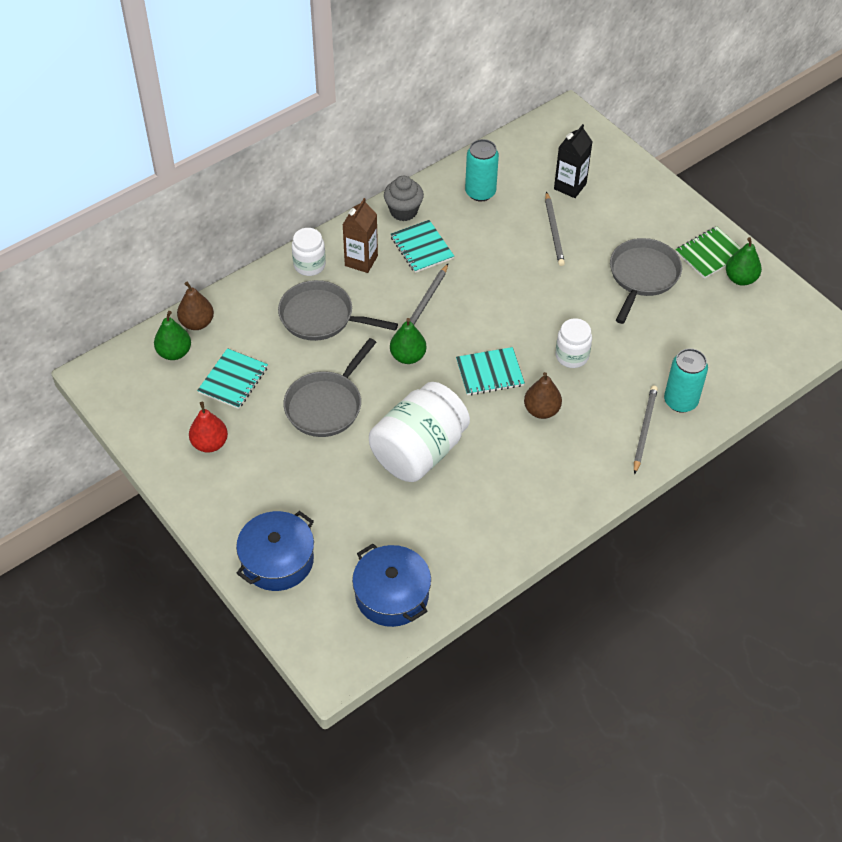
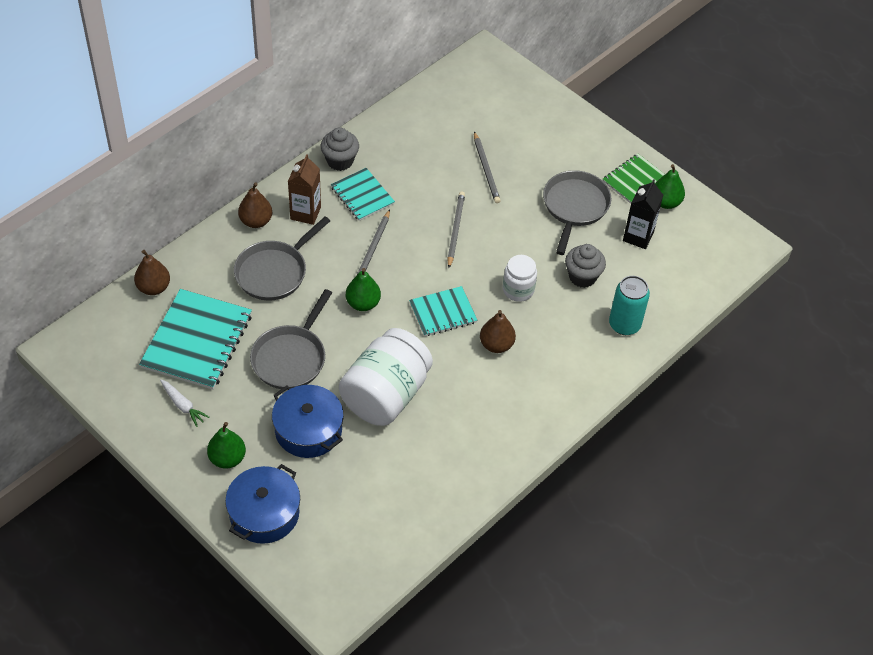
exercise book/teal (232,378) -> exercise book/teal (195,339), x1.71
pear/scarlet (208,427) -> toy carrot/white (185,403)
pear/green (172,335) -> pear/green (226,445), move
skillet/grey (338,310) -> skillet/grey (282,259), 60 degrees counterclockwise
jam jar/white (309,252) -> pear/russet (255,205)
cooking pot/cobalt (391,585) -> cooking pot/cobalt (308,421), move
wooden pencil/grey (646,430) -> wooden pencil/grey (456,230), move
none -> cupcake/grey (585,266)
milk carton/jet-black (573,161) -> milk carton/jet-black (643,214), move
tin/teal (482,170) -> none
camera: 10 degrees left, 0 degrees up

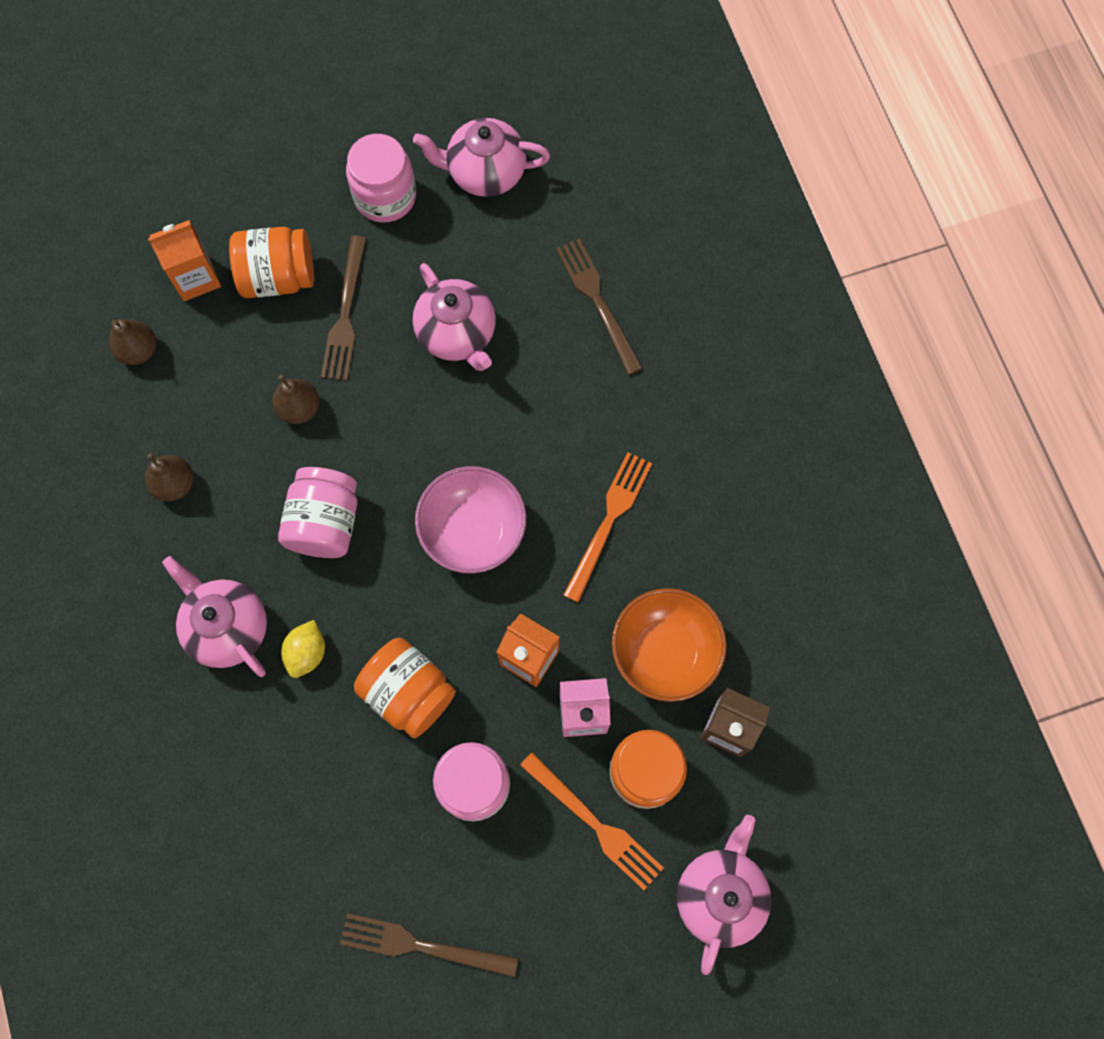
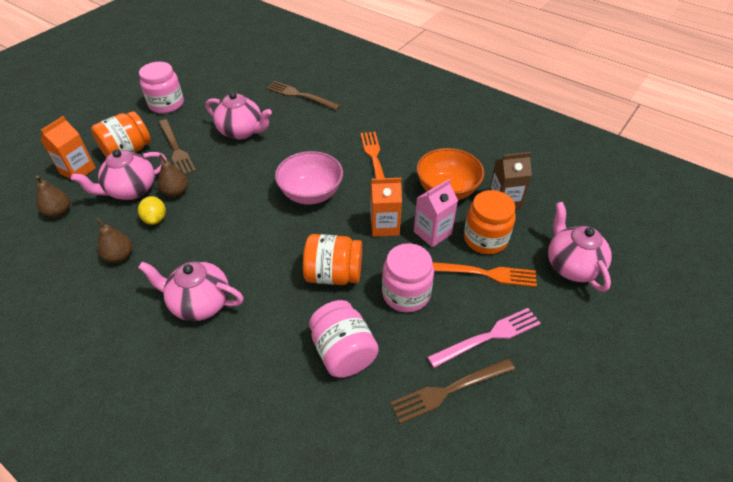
china teapot/rose-pink (481,157) -> china teapot/rose-pink (119,174), move
toy lemon/yellow (303,649) -> toy lemon/yellow (152,210), move
jam jar/rose-pink (317,512) -> jam jar/rose-pink (344,339), move
none -> table fork/rose-pink (484,338)
camera: 35 degrees left, 25 degrees down

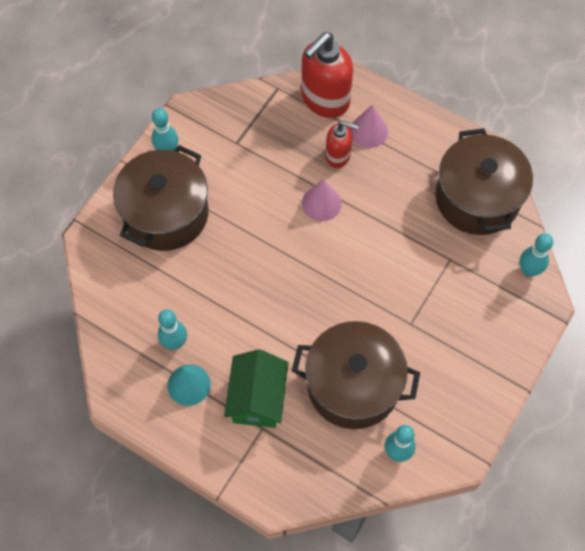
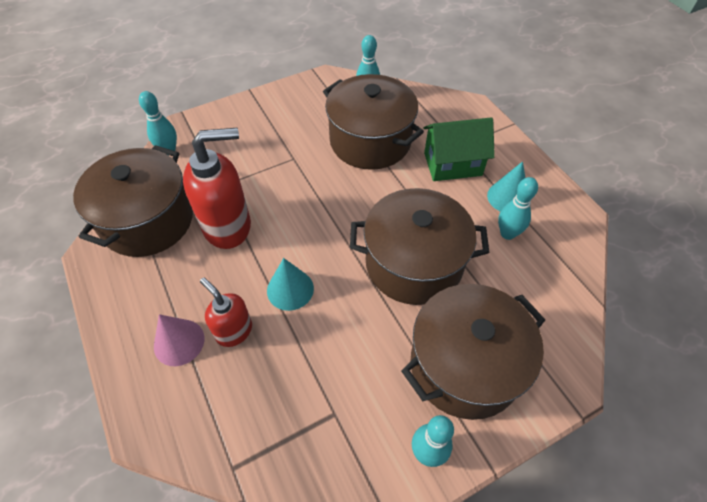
soap pump/scarlet (327,75) -> soap pump/scarlet (217,188), move
solid cone/rose-pink (322,200) -> solid cone/teal (290,284)
none -> cooking pot/russet (419,246)
cottage/green (256,388) -> cottage/green (459,149), 45 degrees clockwise
camera: 150 degrees left, 10 degrees down

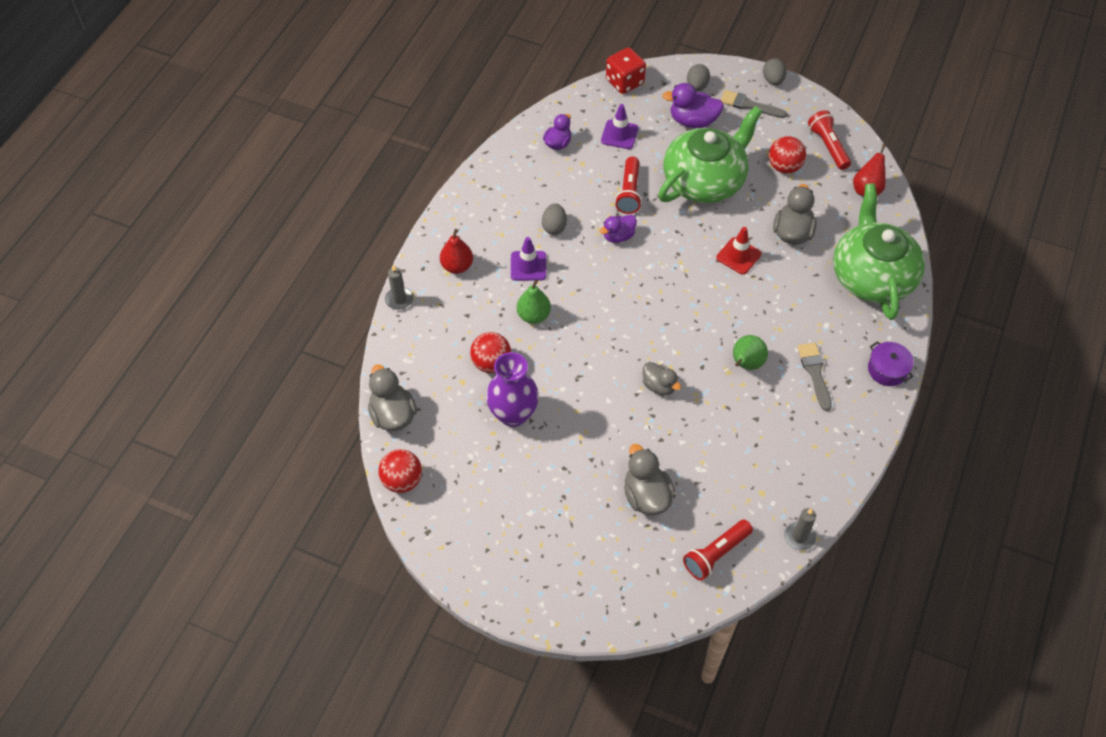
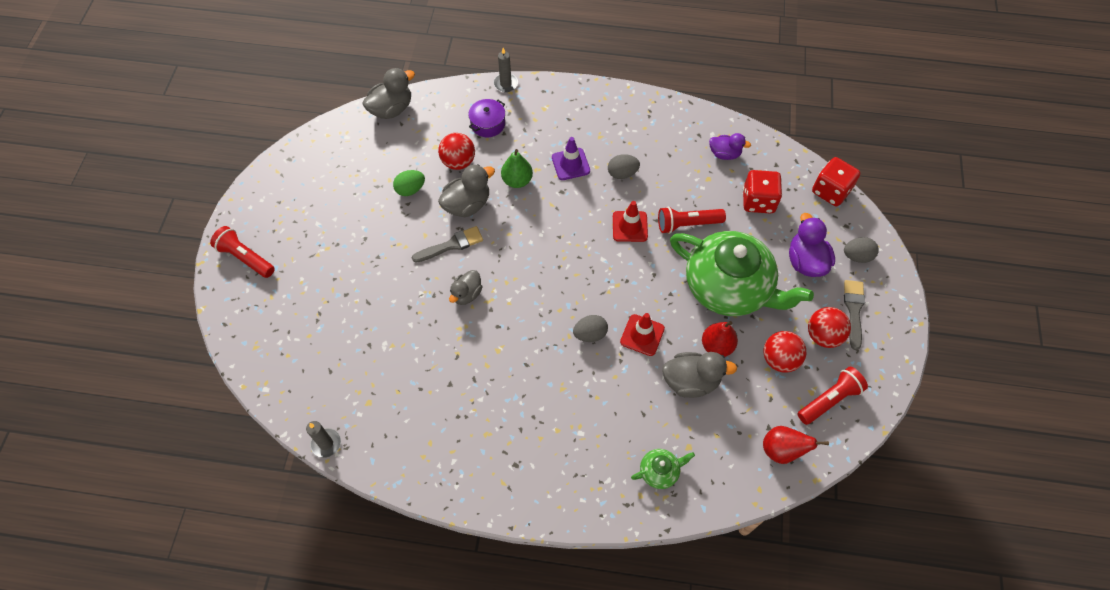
flashlight/scarlet (718,550) -> flashlight/scarlet (242,252), move
tall vase/royal purple (512,389) -> egg shape/green (409,183)
brush/grey (814,377) -> brush/grey (447,244), move
toy duck/grey (650,479) -> toy duck/grey (466,190), move
cooking pot/royal purple (891,363) -> cooking pot/royal purple (486,118), move
egg shape/grey (775,71) -> egg shape/grey (590,328), move
toy duck/royal purple (618,229) -> traffic cone/scarlet (630,221)
china teapot/green (879,252) -> china teapot/green (663,469), x0.40
pear/scarlet (456,251) -> pear/scarlet (720,339), move
traffic cone/royal purple (619,126) -> die/scarlet (762,192)
sphere/scarlet (400,471) -> sphere/scarlet (829,327), move
pear/green (750,352) -> none
camera: 75 degrees right, 5 degrees up

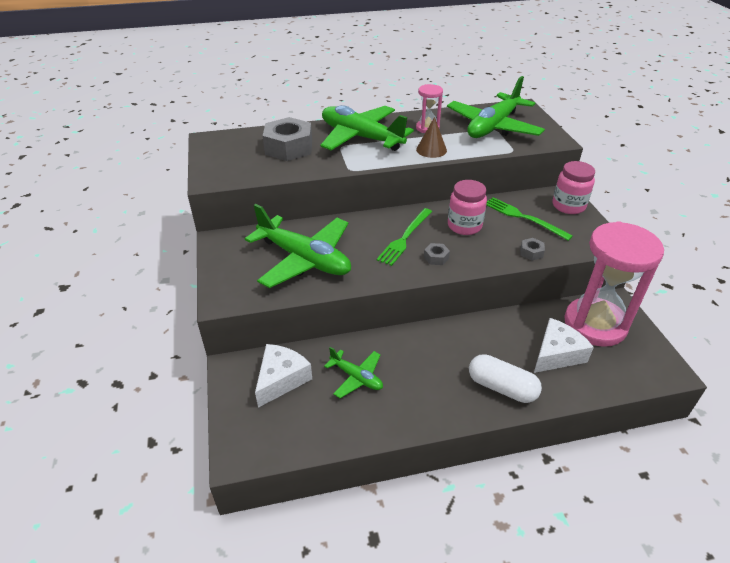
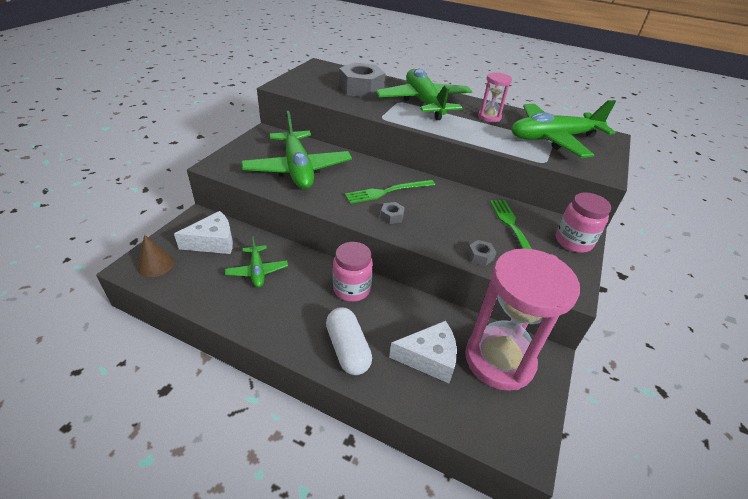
solid cone/russet (431,137) -> solid cone/russet (155,256), move
jam jar/rose-pink (467,207) -> jam jar/rose-pink (353,272), move
camera: 35 degrees right, 0 degrees up

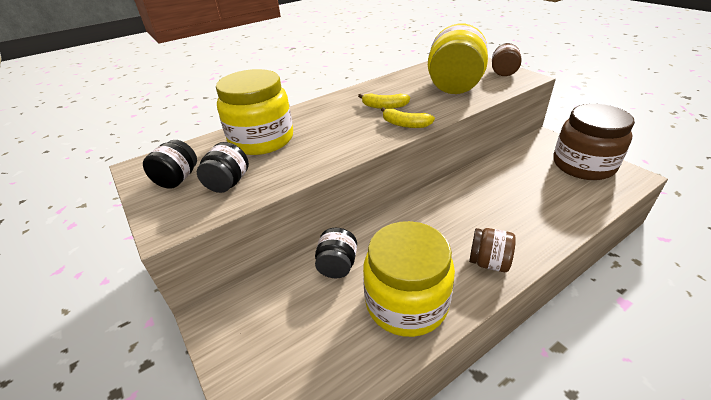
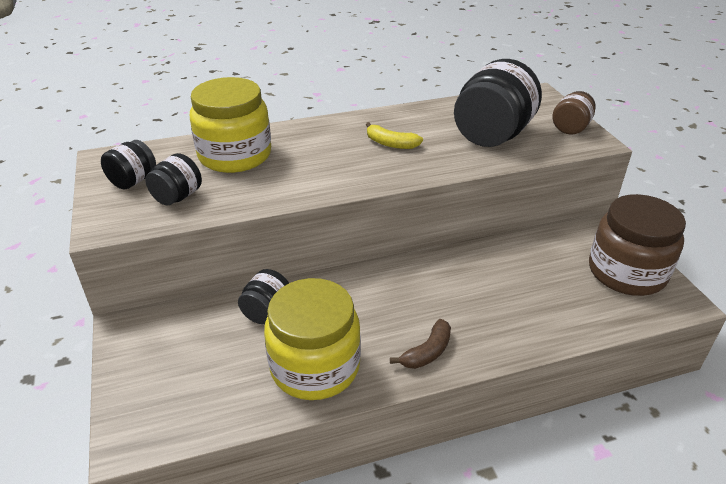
jam jar/russet (492,250) -> banana fruit/russet (420,344)
jam jar/yellow (458,59) -> jam jar/jet-black (498,103)
banana fruit/yellow (408,117) -> none
camera: 15 degrees right, 0 degrees up

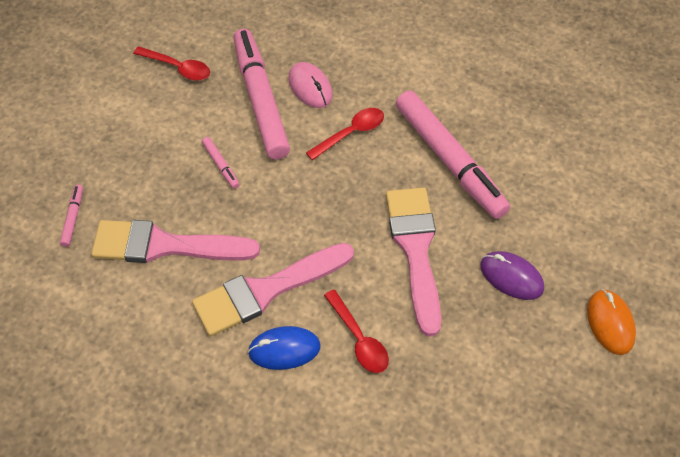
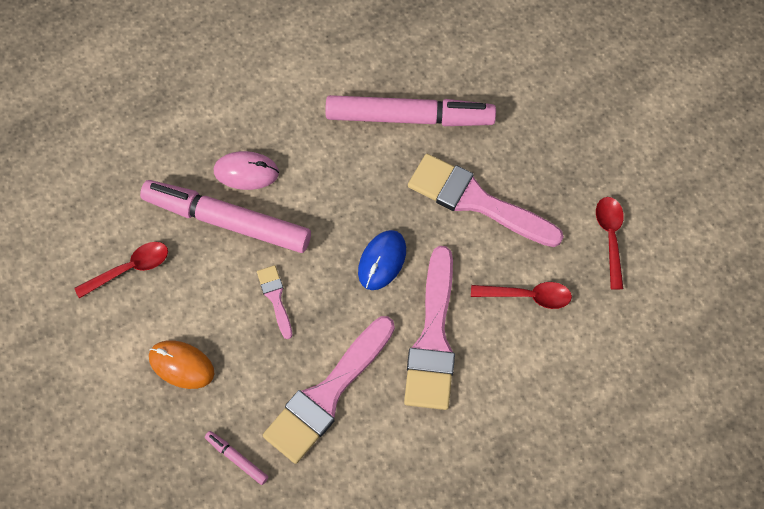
computer mouse/orange-coloured (611,322) -> computer mouse/orange-coloured (181,364), move
marker pen/rose-pink (221,163) -> brush/rose-pink (274,302)
computer mouse/cobalt (284,348) -> computer mouse/cobalt (382,260), move
tablespoon/scarlet (345,134) -> tablespoon/scarlet (610,243), move
computer mouse/royal purple (512,275) -> none
camera: 55 degrees left, 10 degrees up

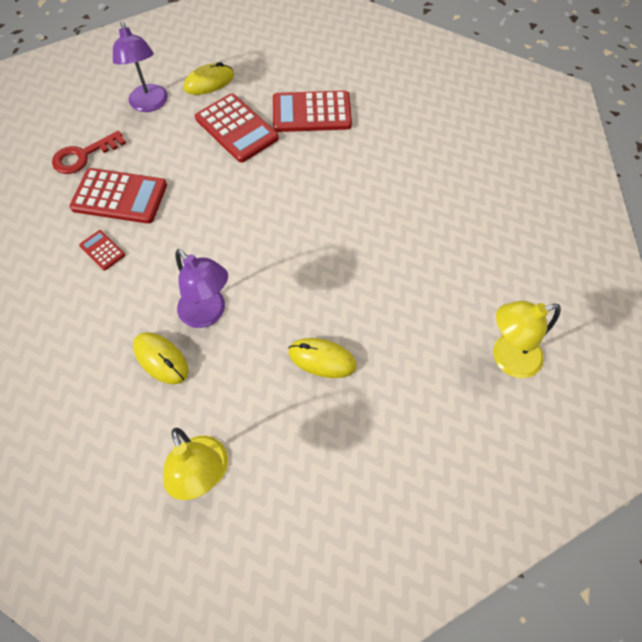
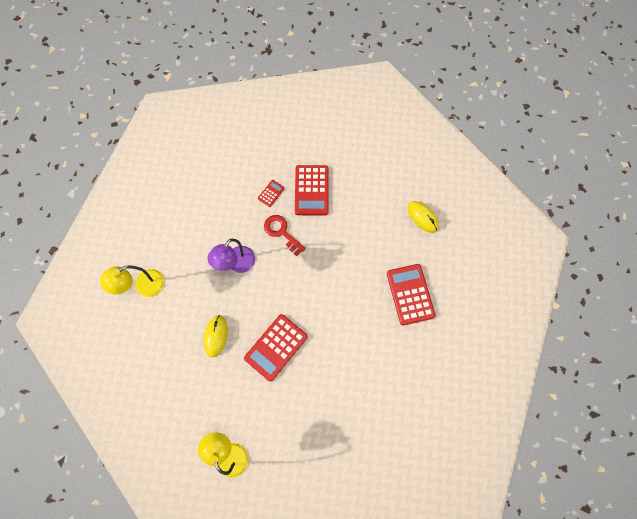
pocket calculator/scarlet (237,128) -> pocket calculator/scarlet (276,348), move
door key/scarlet (89,152) -> door key/scarlet (285,235), move
reading lamp/royal purple (140,66) -> none
computer mouse/yellow (160,358) -> none
camera: 80 degrees right, 10 degrees up

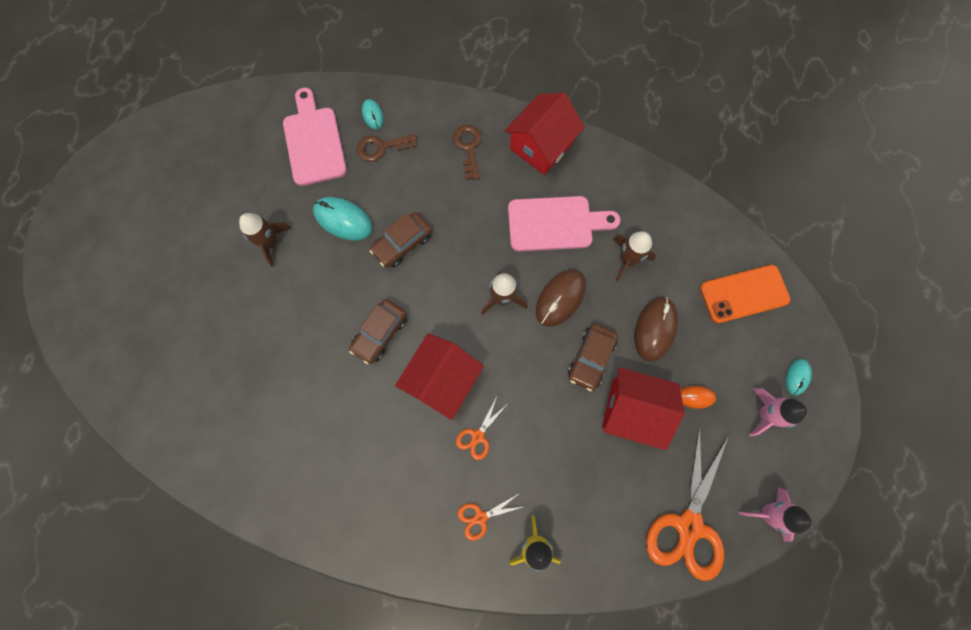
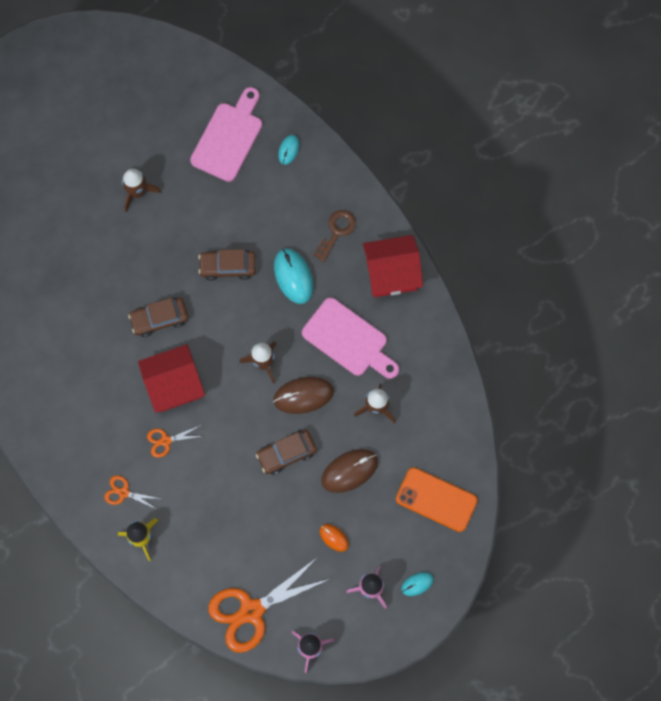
computer mouse/teal (343,219) -> computer mouse/teal (293,276), move
door key/russet (386,148) -> none
cottage/scarlet (643,408) -> none
camera: 40 degrees right, 0 degrees up

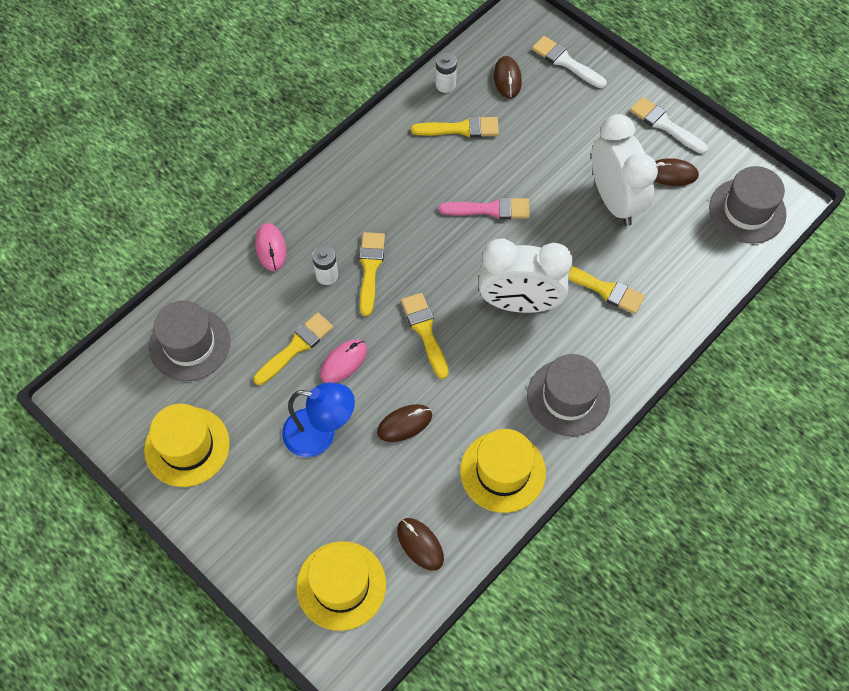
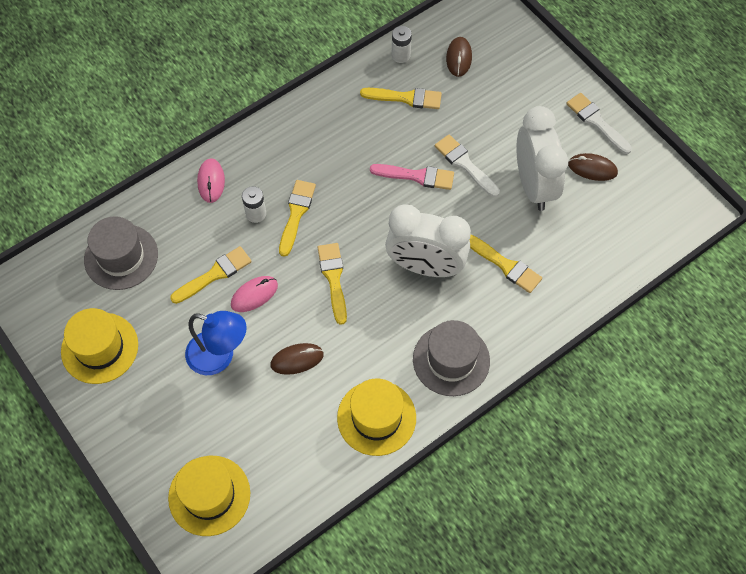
brush/white (569,62) -> brush/white (467,166), move
computer mouse/russet (420,544) -> none
hat/grey (747,205) -> none
camera: 10 degrees right, 0 degrees up

